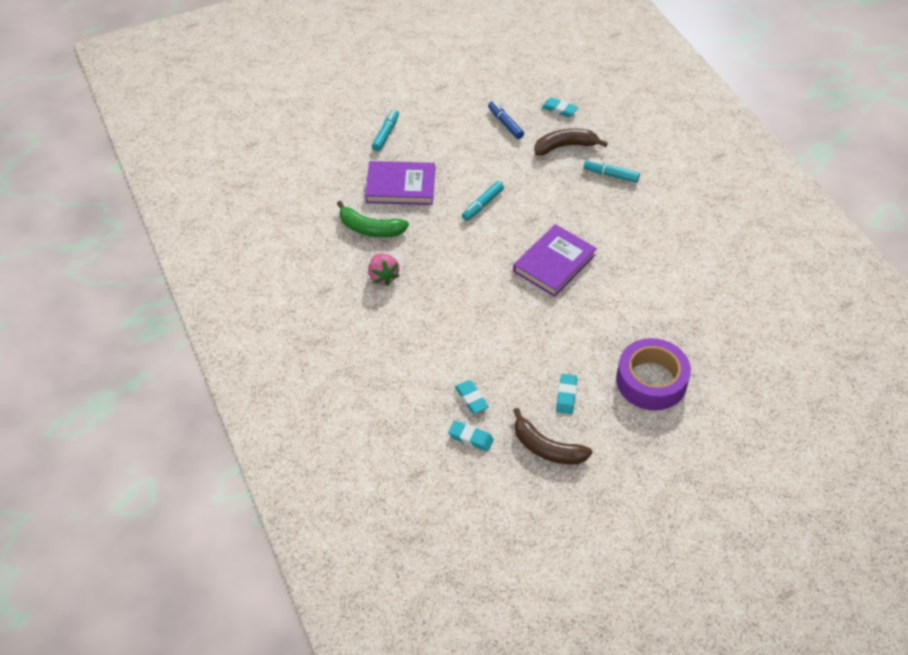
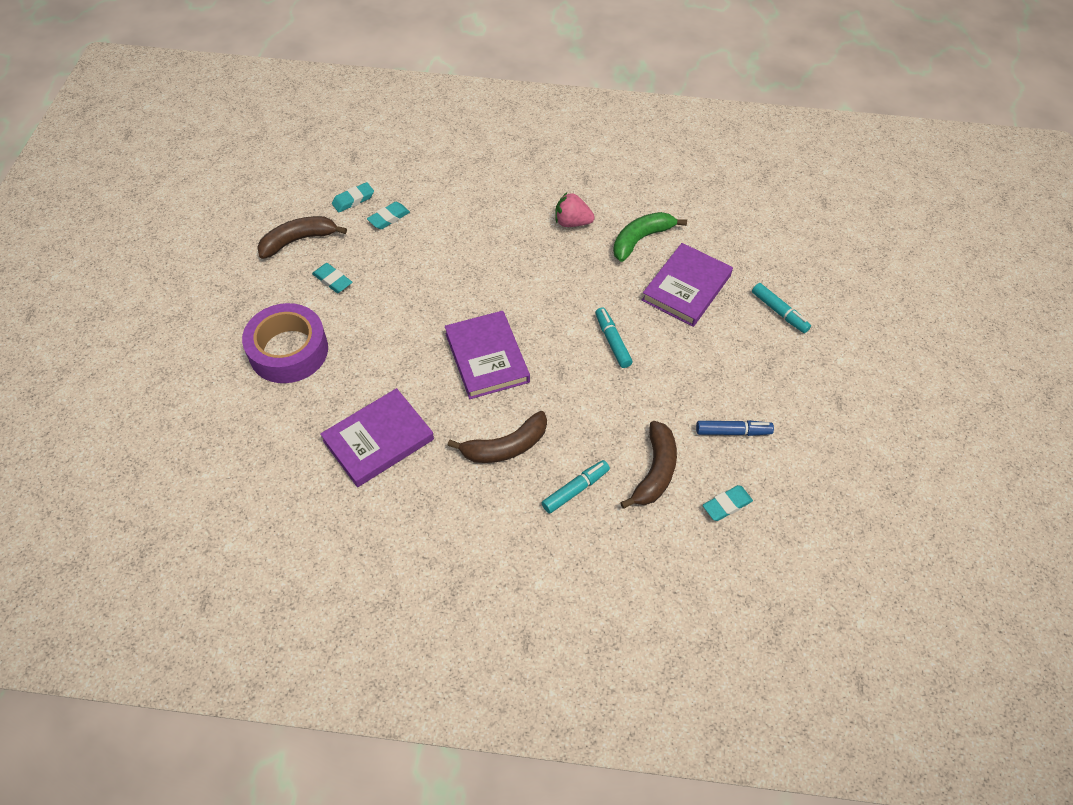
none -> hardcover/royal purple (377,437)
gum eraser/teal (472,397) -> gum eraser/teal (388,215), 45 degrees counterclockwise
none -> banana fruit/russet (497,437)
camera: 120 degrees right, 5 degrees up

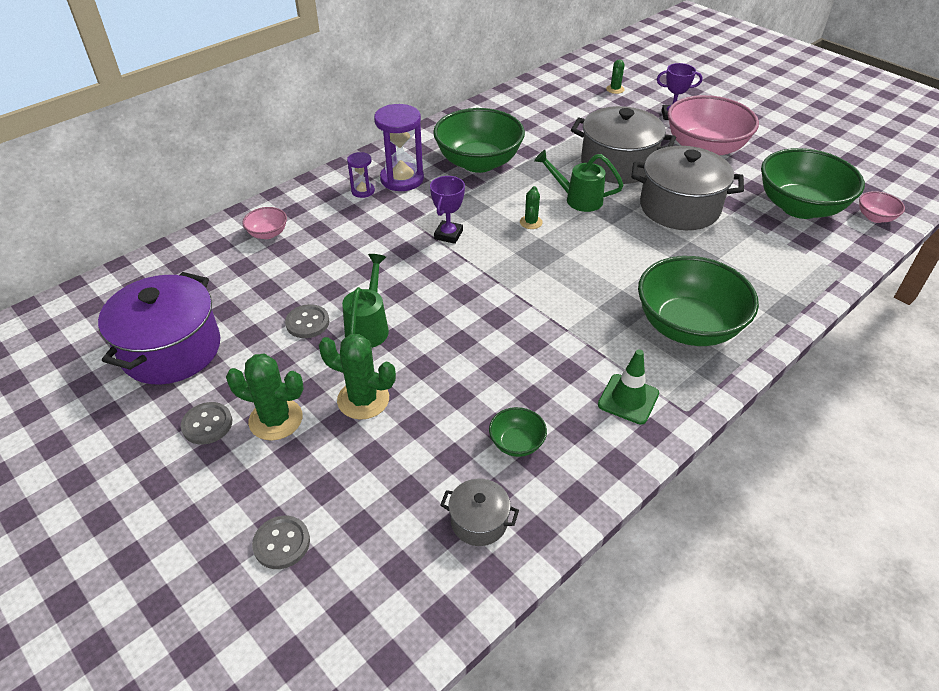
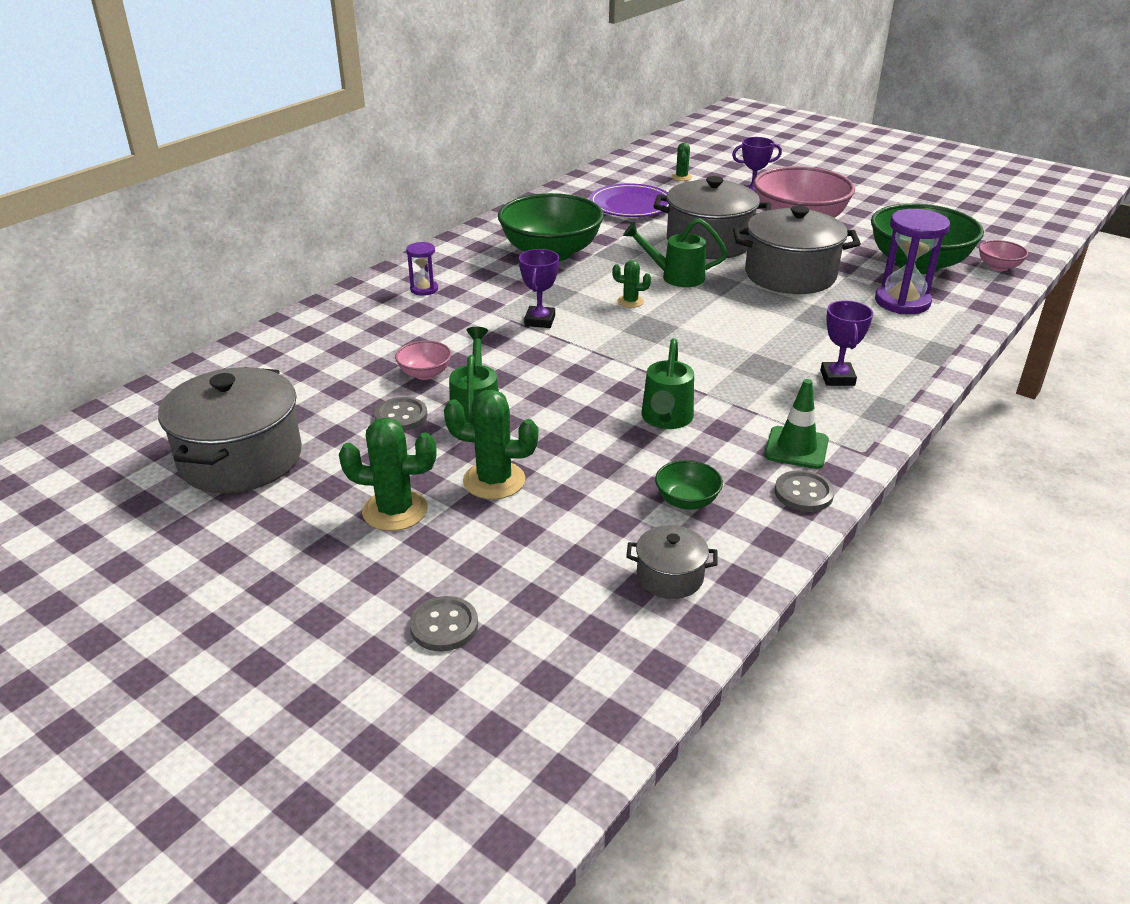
cooking pot/royal purple (159,328) -> cooking pot/grey (230,430)
bowl/rose-pink (264,223) -> bowl/rose-pink (423,360), move
none -> dinner plate/royal purple (629,200)
prickly plant/green (531,207) -> prickly plant/green (631,284), 75 degrees counterclockwise
none -> sprinkling can/green (667,383)
sewing button/grey (206,423) -> sewing button/grey (804,491), move
bowl/green (698,301) -> prize cup/royal purple (846,343)
sandglass/royal purple (399,147) -> sandglass/royal purple (912,261), move
camera: 10 degrees left, 10 degrees down

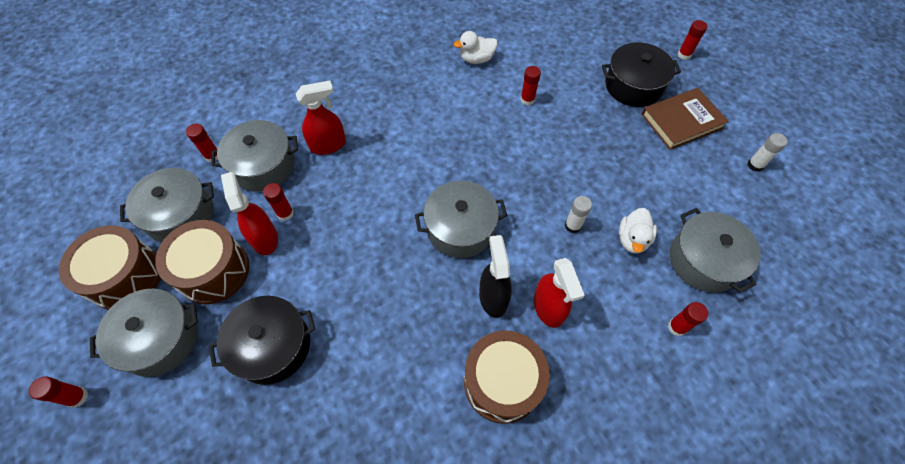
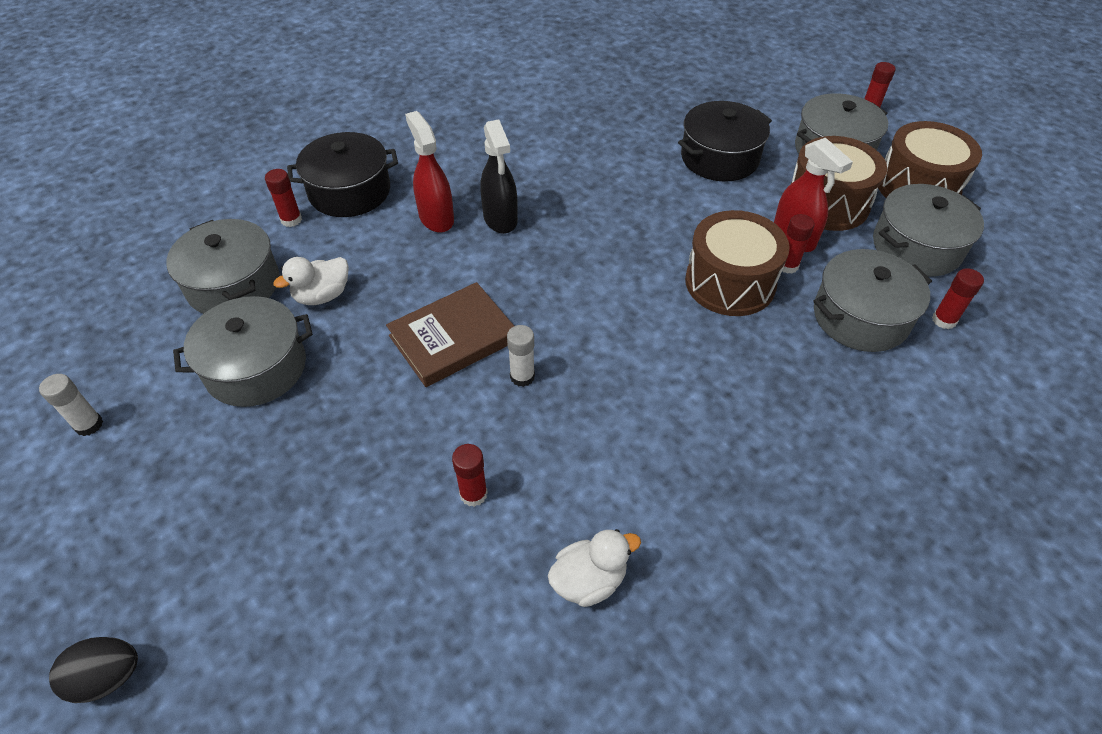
stick of glue/scarlet (692,40) -> egg shape/jet-black (93,670)
cooking pot/grey (461,219) -> cooking pot/grey (243,351), move
toy duck/white (638,231) -> toy duck/white (311,281), 135 degrees counterclockwise
cooking pot/jet-black (641,74) -> cooking pot/jet-black (342,174), move
hardcover/russet (685,119) -> hardcover/russet (450,334), move
stick of glue/white (578,214) -> stick of glue/white (521,356), move
toy drum/russet (507,377) -> toy drum/russet (737,263), move
spray cleaner/scarlet (321,117) -> none
camera: 170 degrees right, 10 degrees down

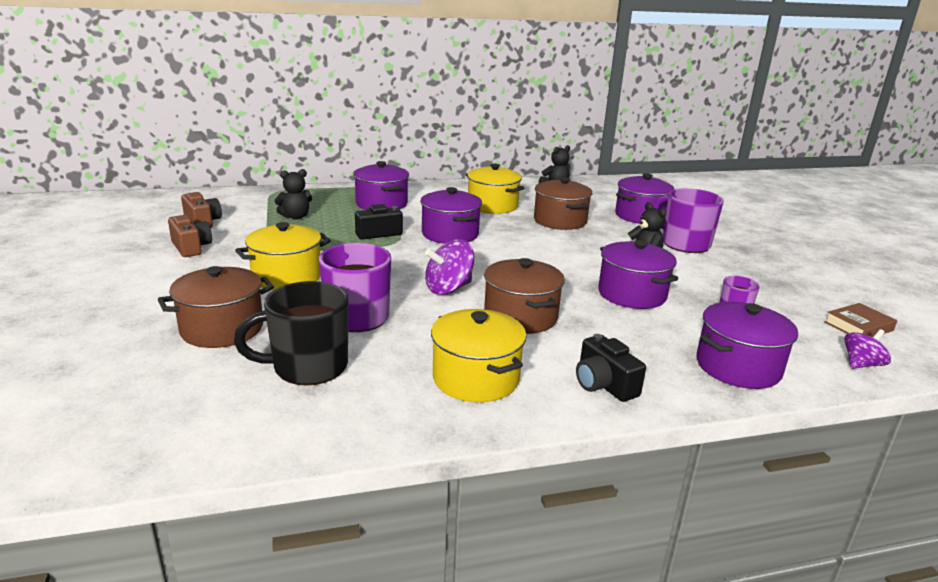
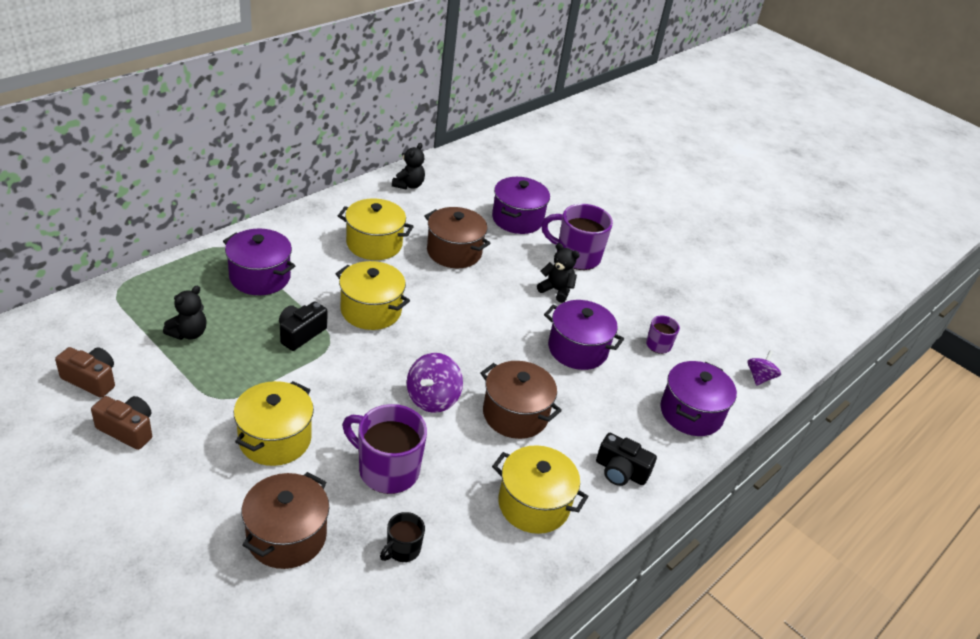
cooking pot/royal purple (451,215) -> cooking pot/yellow (372,295)
tea mug/jet-black (291,333) -> tea mug/jet-black (402,537), x0.52
hardcover/russet (861,320) -> none
camera: 35 degrees left, 15 degrees up

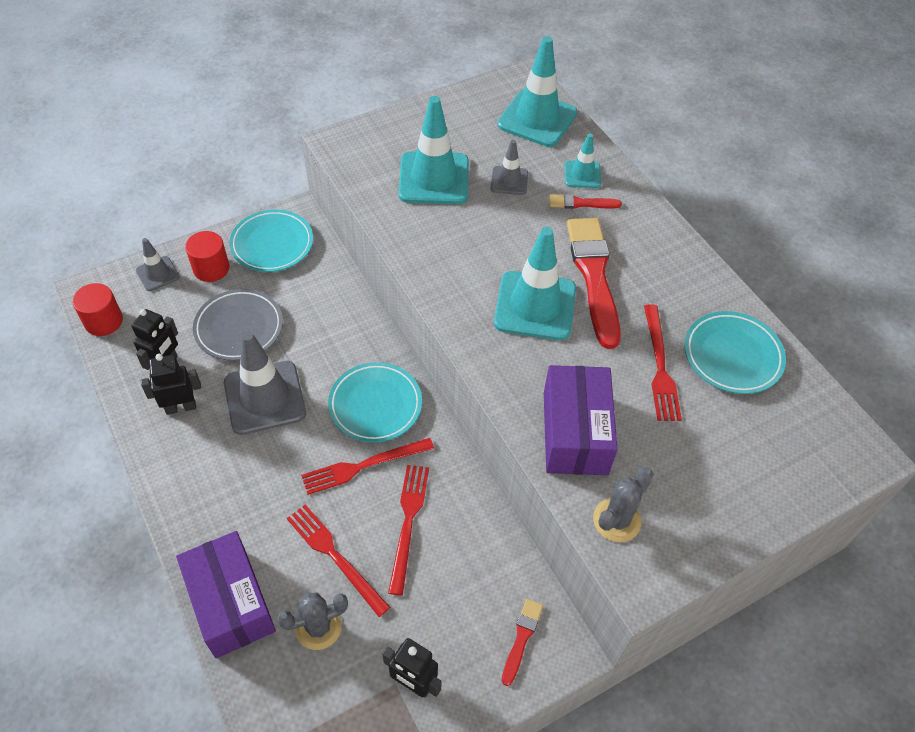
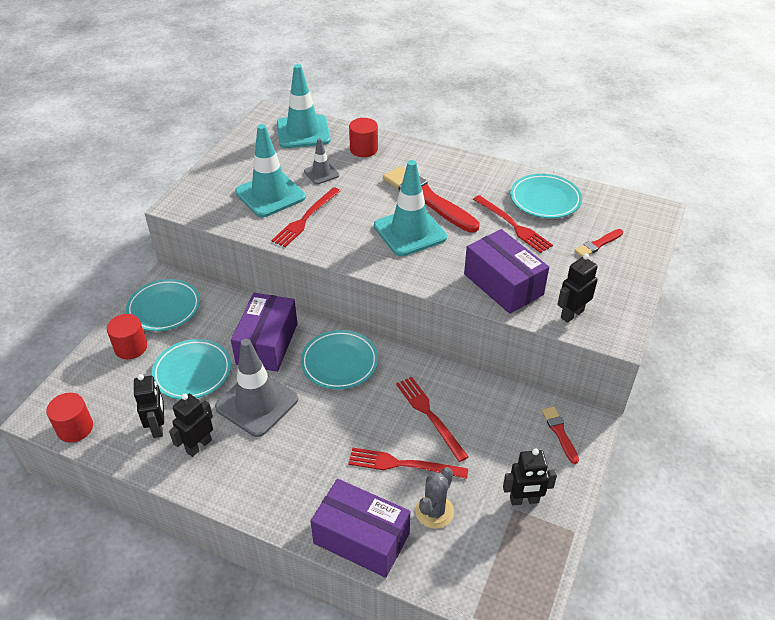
dinner plate/grey (238,325) -> dinner plate/teal (191,369)
none -> package/royal purple (264,332)
table fork/scarlet (367,466) -> table fork/scarlet (305,217), move
traffic cone/teal (582,160) -> solid cylinder/scarlet (363,137)
prickly plant/grey (623,504) -> robot/jet-black (577,288)
brush/scarlet (585,201) -> brush/scarlet (598,243), move
traffic cone/grey (158,264) -> none
camera: 35 degrees left, 10 degrees down

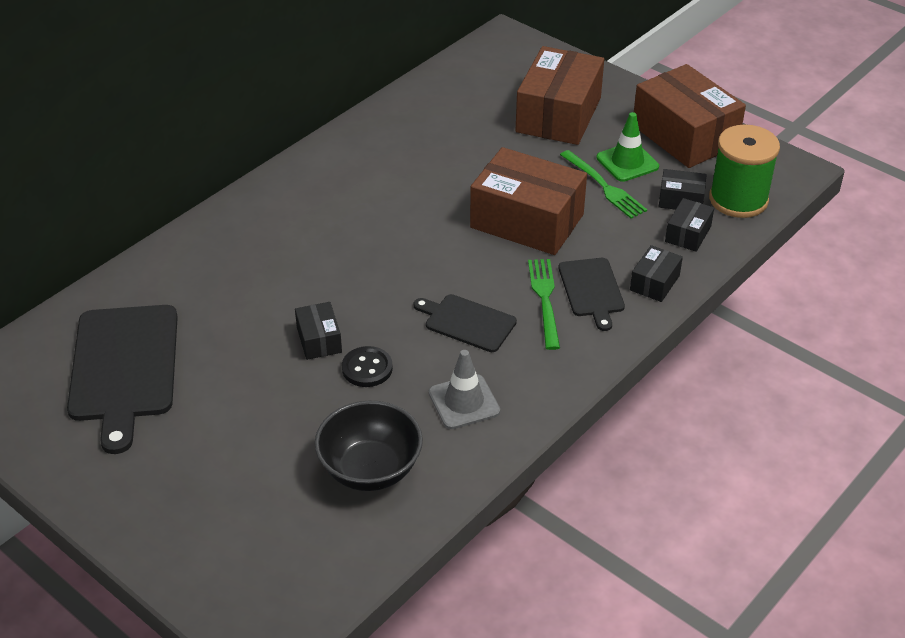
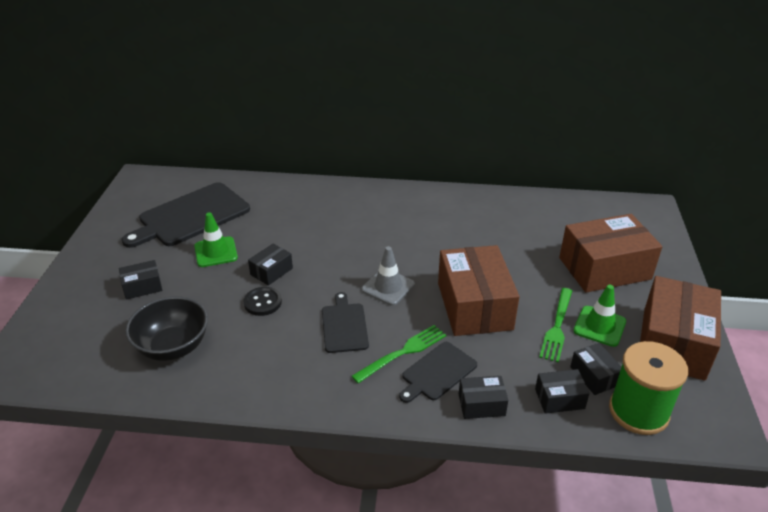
none -> package/jet-black (140,280)
none -> traffic cone/green (216,239)
traffic cone/grey (464,389) -> traffic cone/grey (388,276), move
camera: 55 degrees right, 5 degrees down

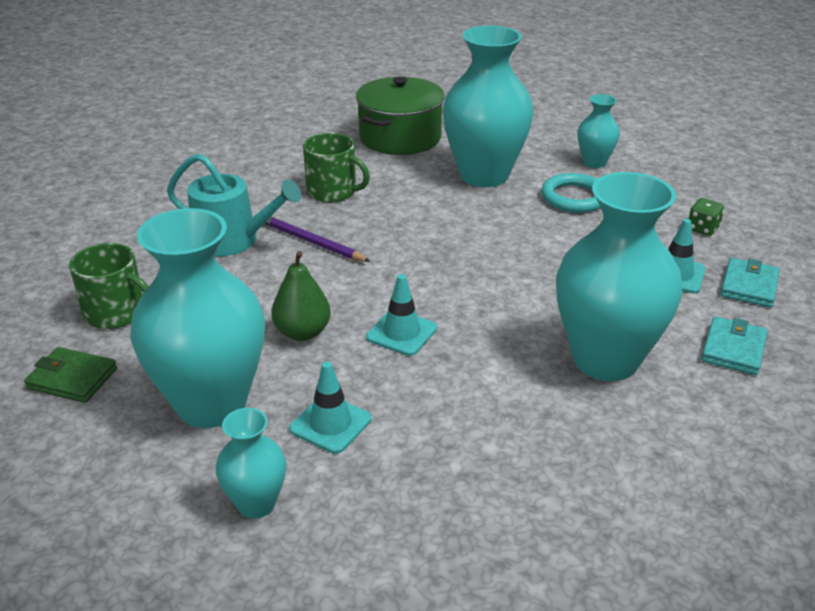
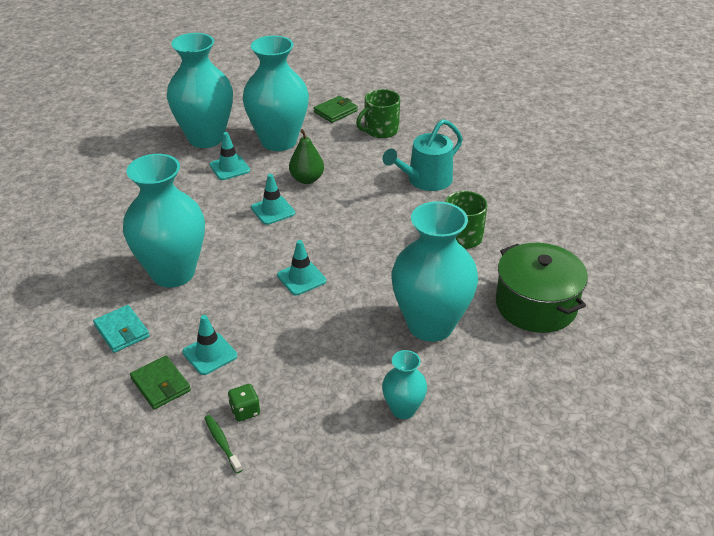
billfold/teal (750,282) -> billfold/green (160,382)
tall vase/teal (251,463) -> tall vase/teal (200,90), x2.07
none -> tooth brush/green (223,444)
none -> traffic cone/teal (301,267)
wooden pencil/royal purple (317,239) -> none
ring/teal (571,193) -> none
camera: 120 degrees right, 5 degrees up

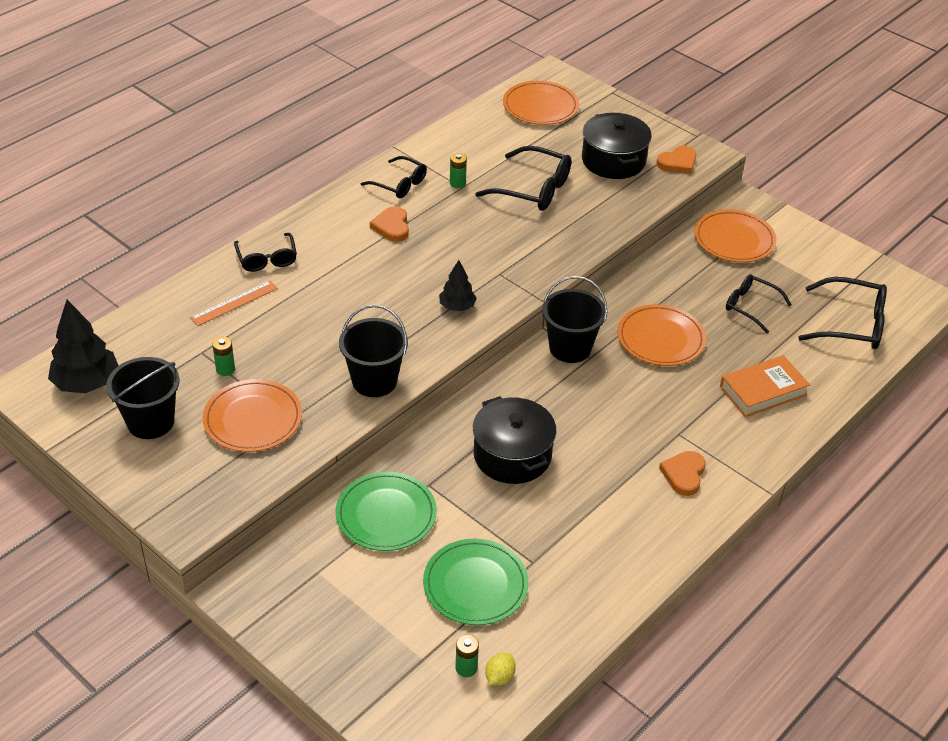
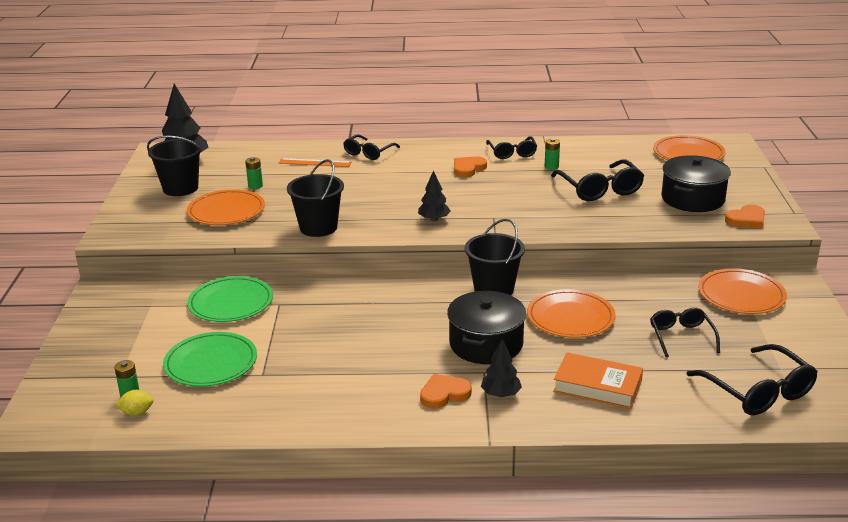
cooking pot/jet-black (514,440) -> cooking pot/jet-black (486,327), move
none -> tree/jet-black (501,368)
heart/orange-coloured (676,160) -> heart/orange-coloured (745,216), 45 degrees counterclockwise
camera: 50 degrees right, 15 degrees down

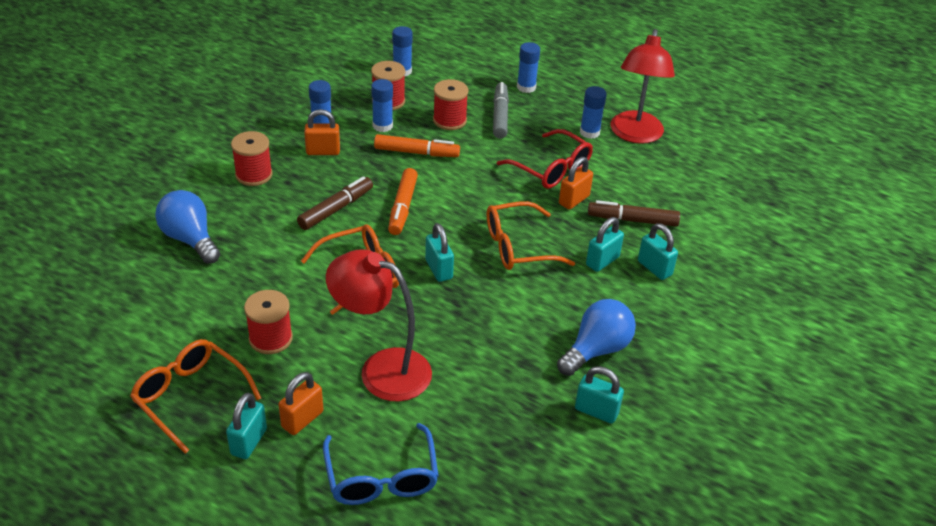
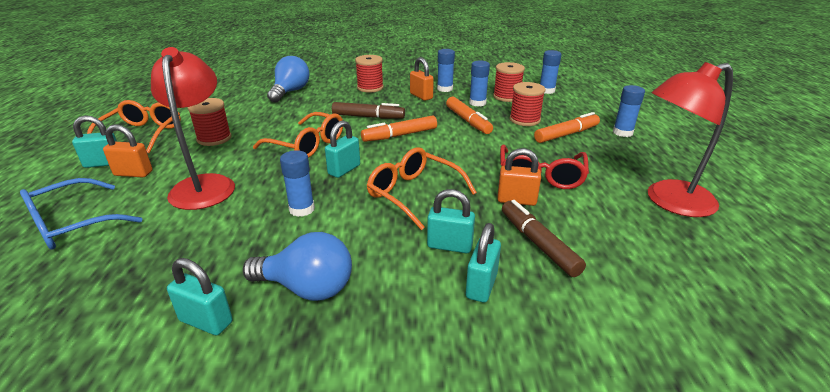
padlock/teal (599,395) -> padlock/teal (200,296), 60 degrees counterclockwise
stick of glue/cobalt (593,112) -> stick of glue/cobalt (297,183), move
marker pen/grey (501,110) -> marker pen/orange-coloured (567,127)
camera: 60 degrees right, 10 degrees down

